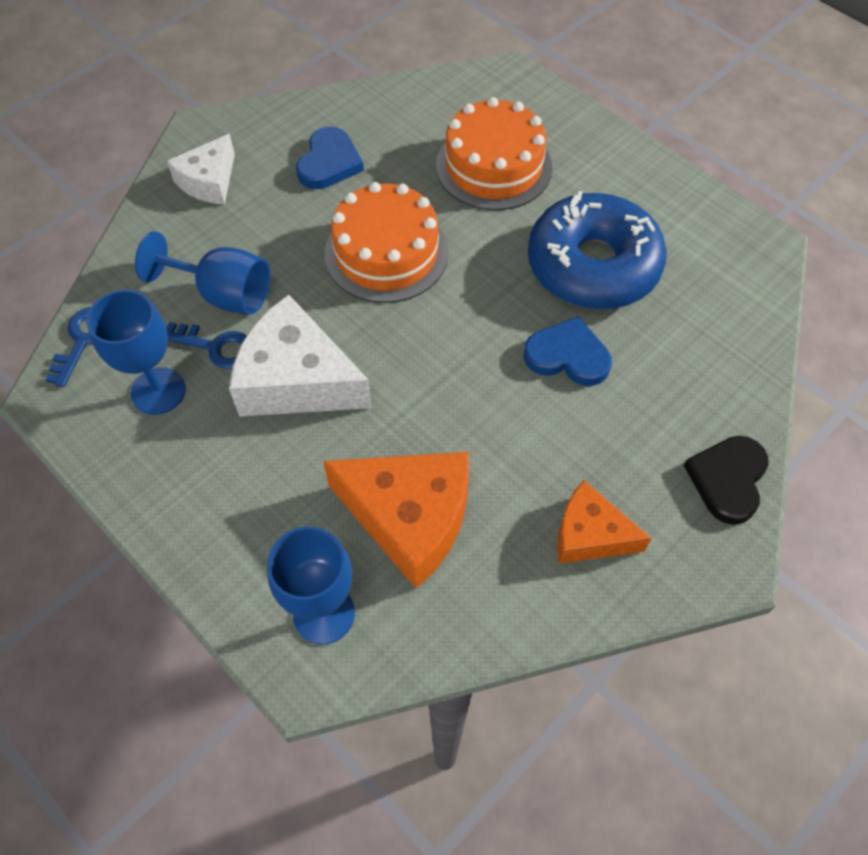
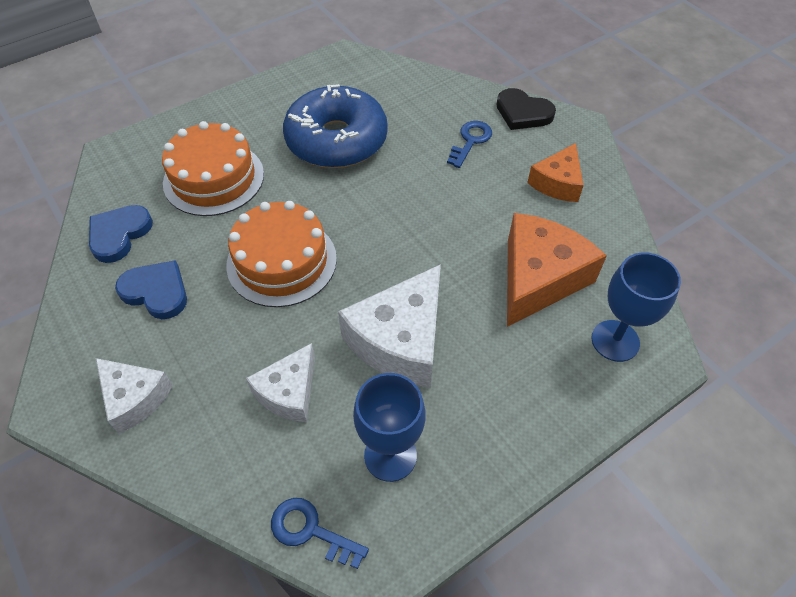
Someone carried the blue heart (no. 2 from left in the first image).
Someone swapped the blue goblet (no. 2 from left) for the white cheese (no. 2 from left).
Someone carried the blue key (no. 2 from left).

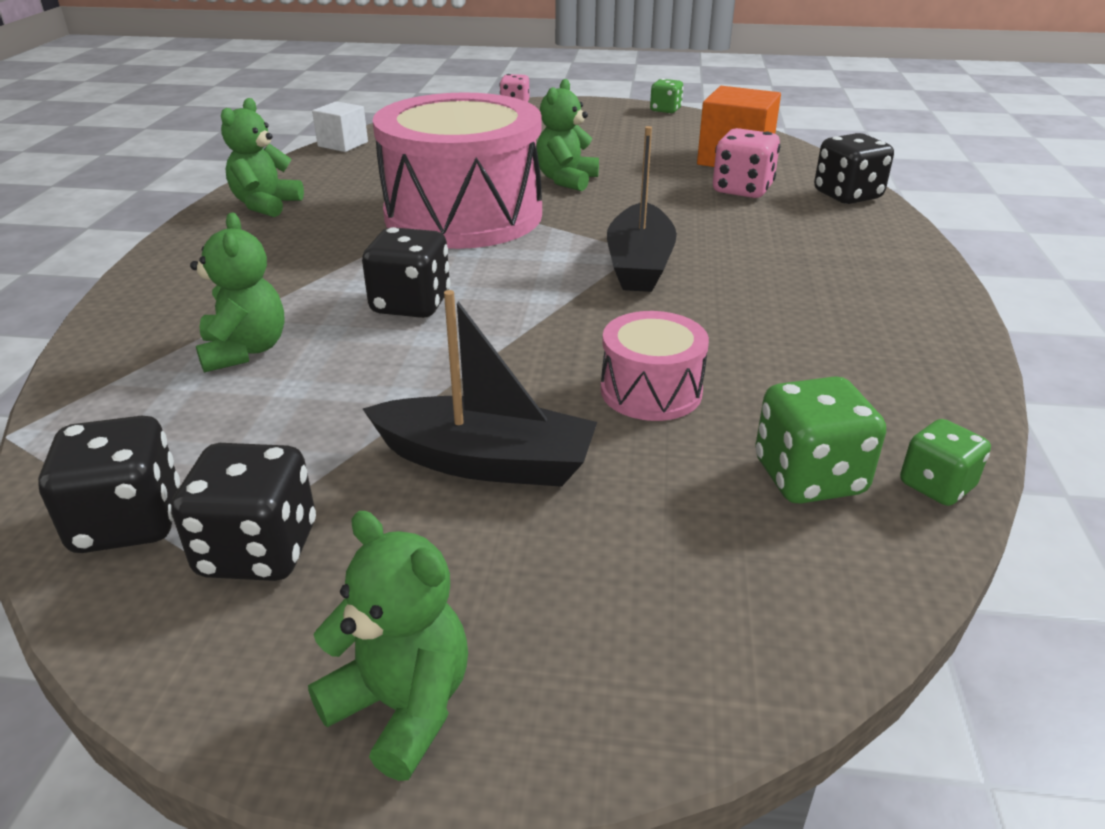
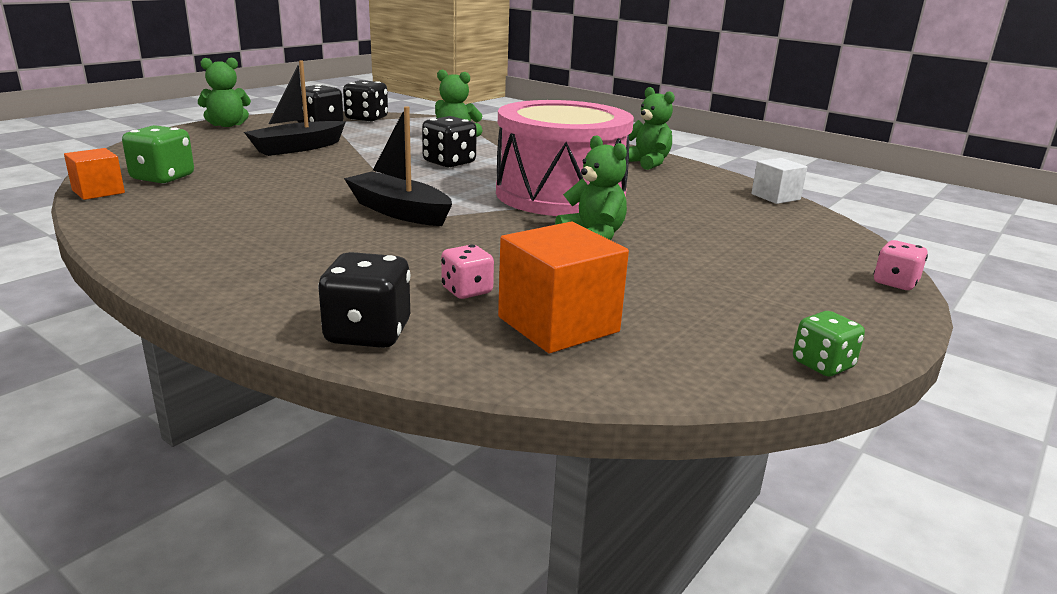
Someone swapped the green dice (no. 3 from left) for the orange cube (no. 1 from left).
Someone scaled the pink dice (no. 2 from left in the first image) by 0.64.
Someone took away the pink drum (no. 2 from left).

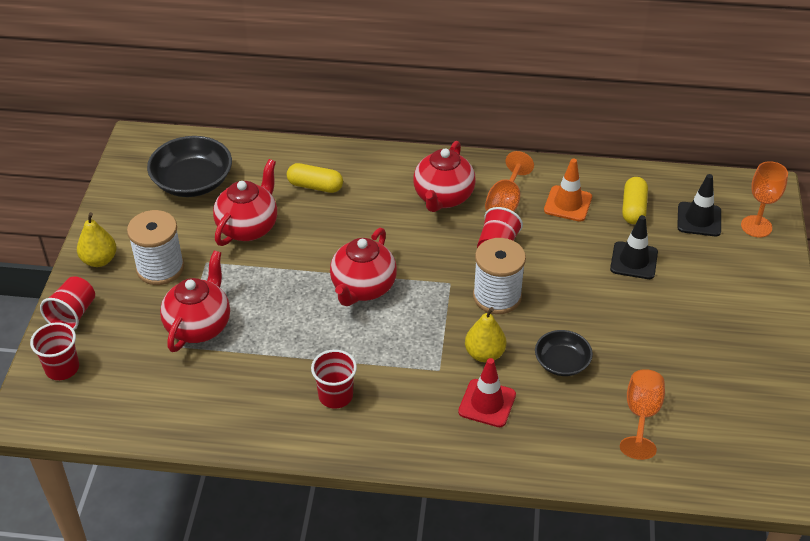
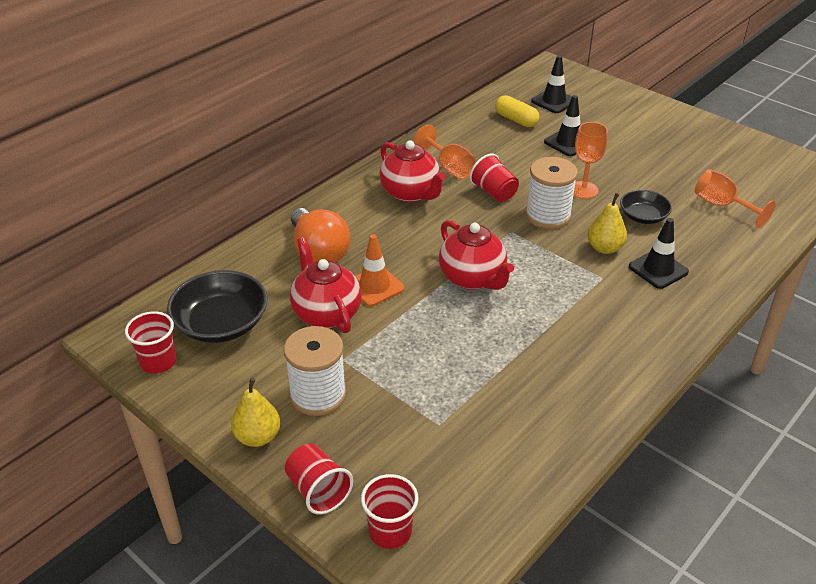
Someone carried the red cup (no. 3 from left in the first image).
Someone swapped the yellow capsule (no. 1 from left) for the orange light bulb.
Someone carried the orange traffic cone.
Someone carried the orange goblet (no. 3 from left in the first image).
Someone repainted the red traffic cone, which became the black traffic cone (no. 3 from left).
Someone took away the red teapot (no. 1 from left).

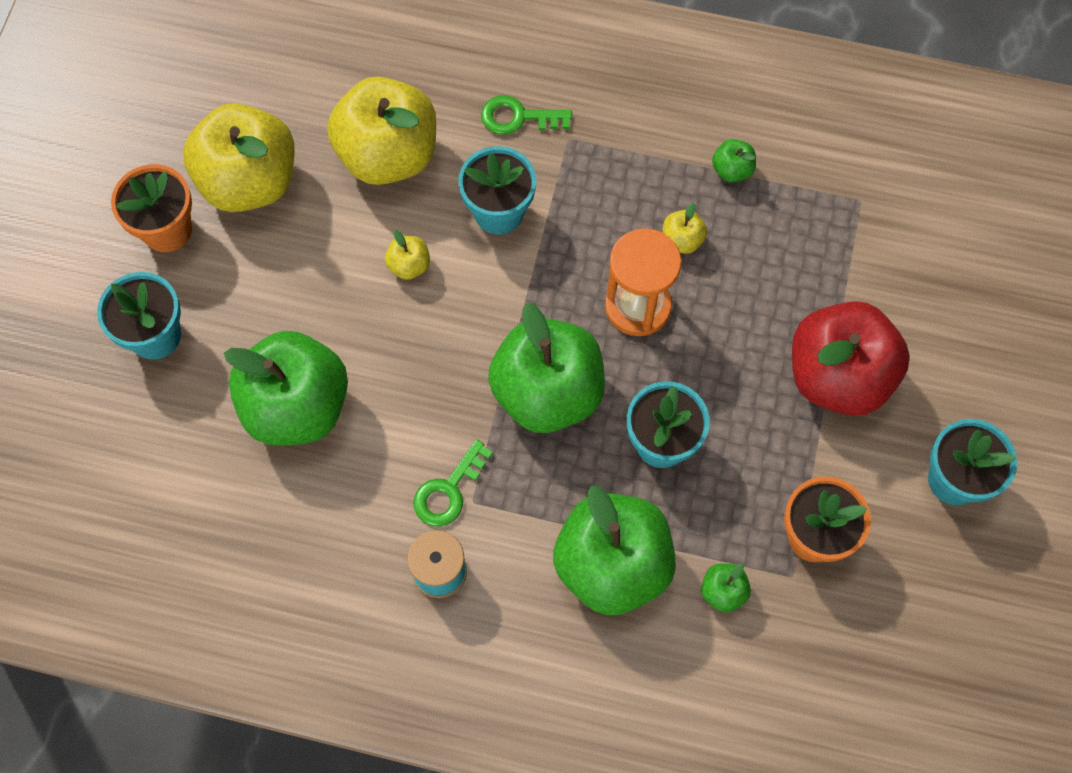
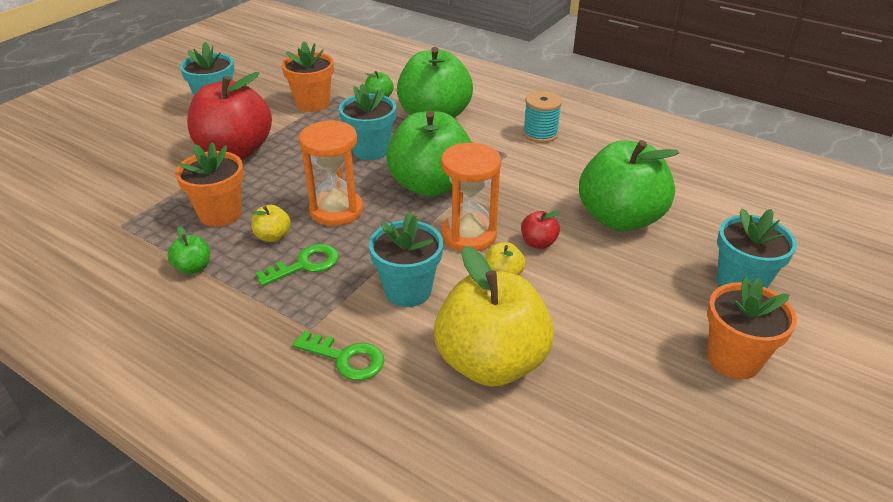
Someone put down the orange flower pot (no. 1 from left).
Someone carried the green key (no. 1 from left).
Someone put down the orange hourglass (no. 2 from left).
Someone put down the red apple (no. 2 from left).
Someone took away the yellow apple (no. 1 from left).

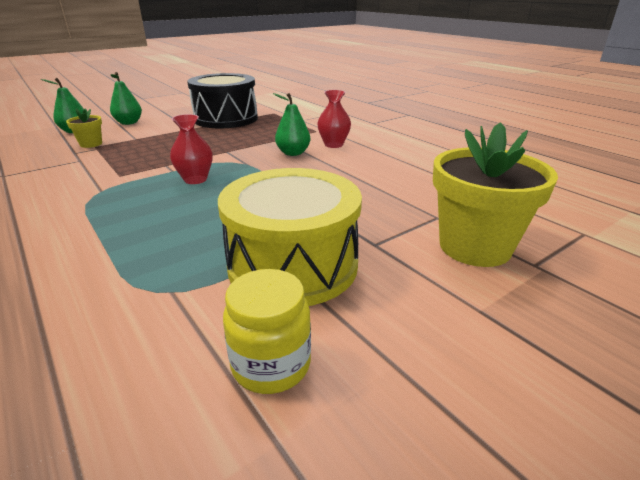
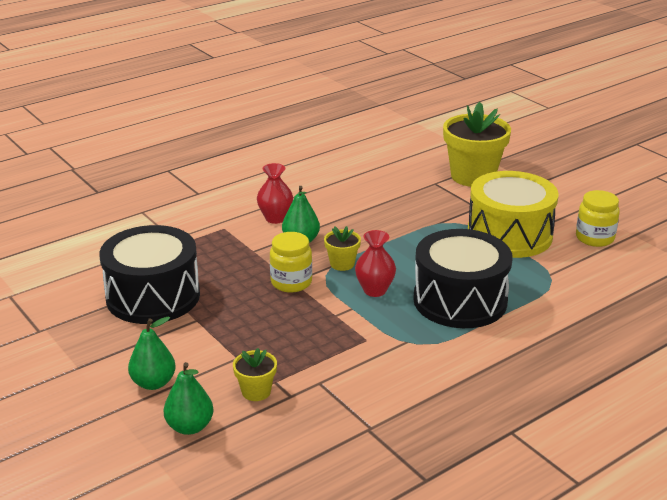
Someone put down the yellow jar (no. 1 from left).
Someone put down the yellow flower pot (no. 2 from left).
Someone put down the black drum (no. 2 from left).

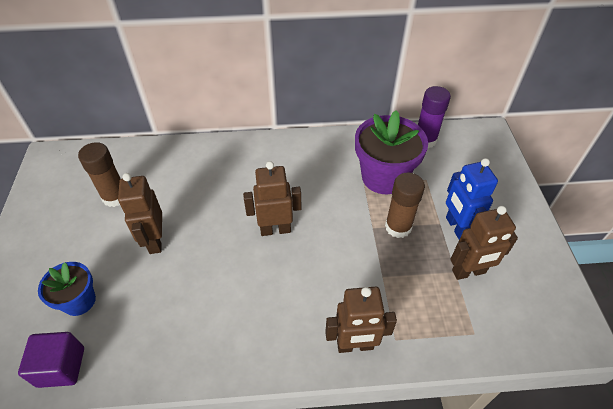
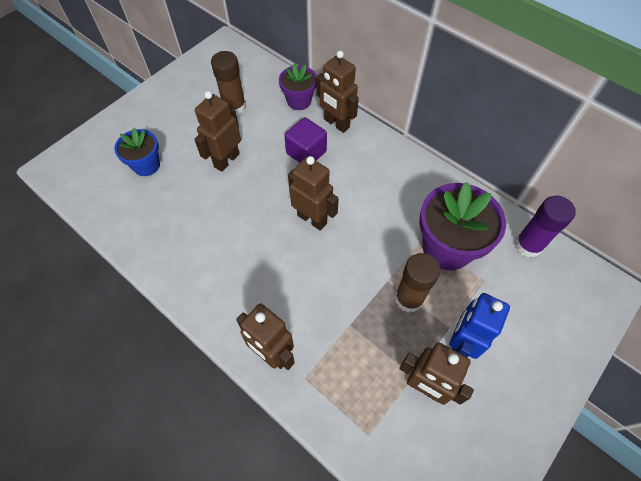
Someone put down the purple flower pot (no. 1 from left).
Someone carried the purple cube.
Someone put down the brown robot (no. 4 from left).

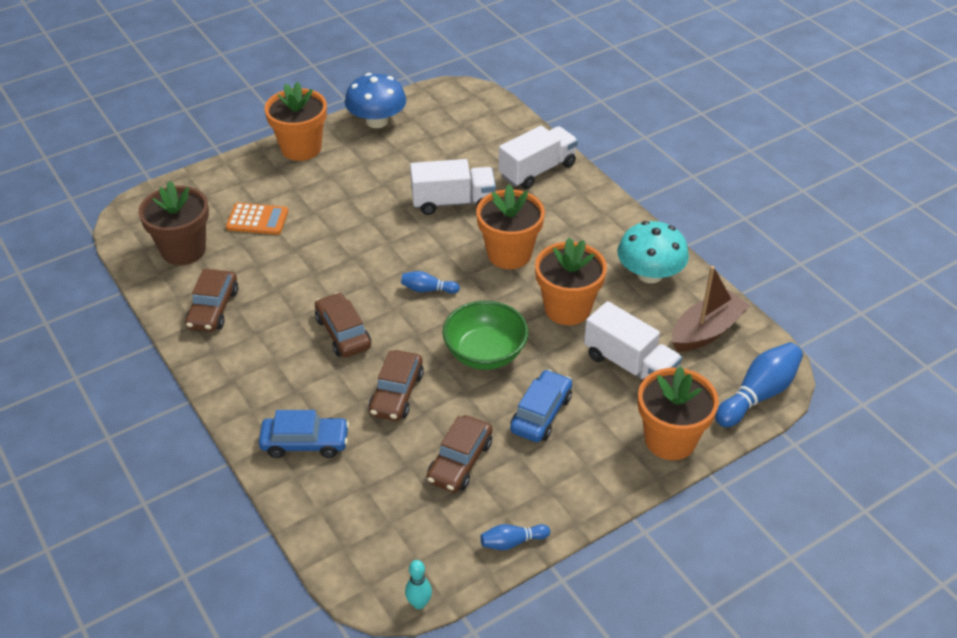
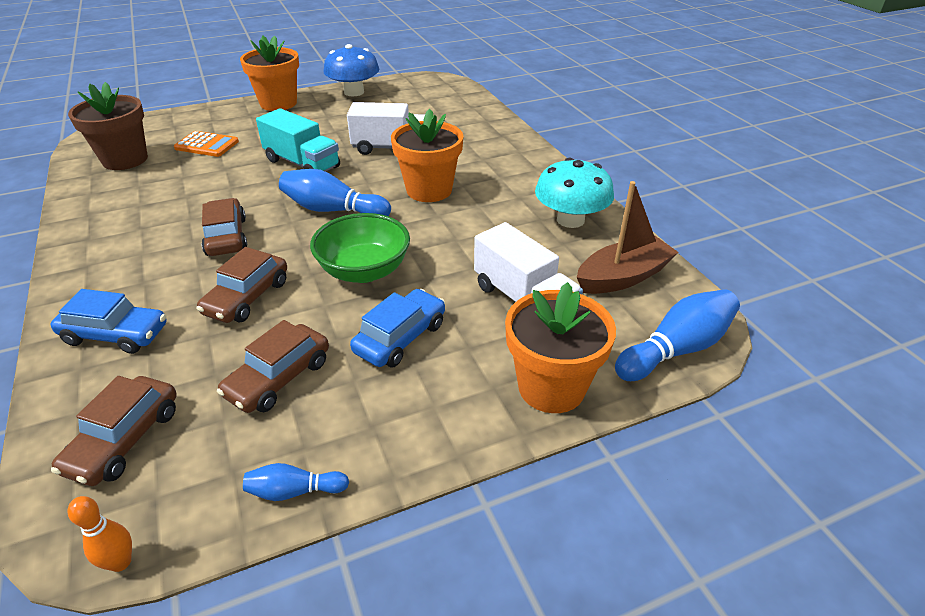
Someone carried the brown car (no. 1 from left).
Someone repainted the turquoise bowling pin, which became the orange bowling pin.
Someone put down the turquoise truck.
Someone scaled the blue bowling pin (no. 1 from left in the first image) by 1.86.
Someone took away the white truck (no. 2 from left).
Someone took away the orange flower pot (no. 3 from left).

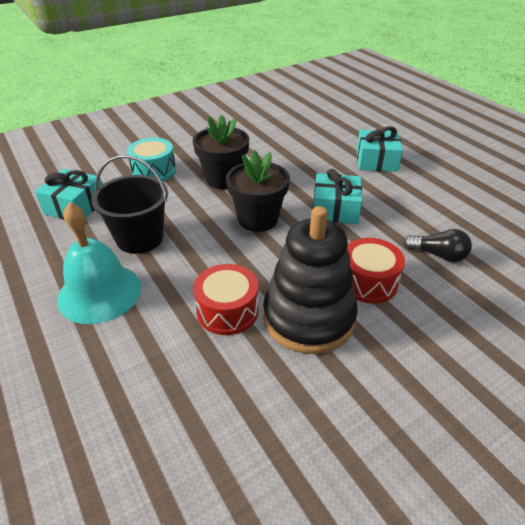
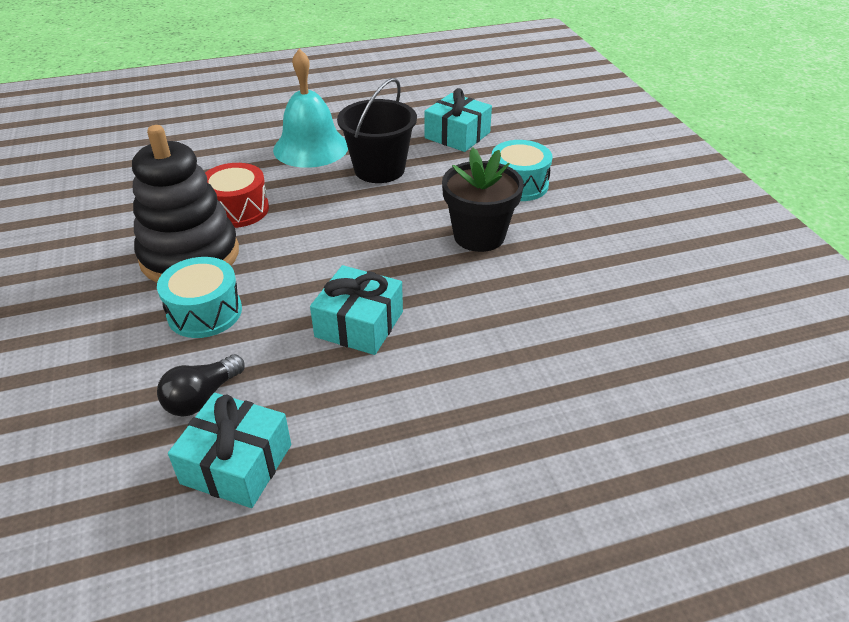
Someone repainted the red drum (no. 2 from left), which became the turquoise drum (no. 1 from left).
Someone carried the turquoise gift (no. 3 from left in the first image).
Someone took away the black flower pot (no. 2 from left).

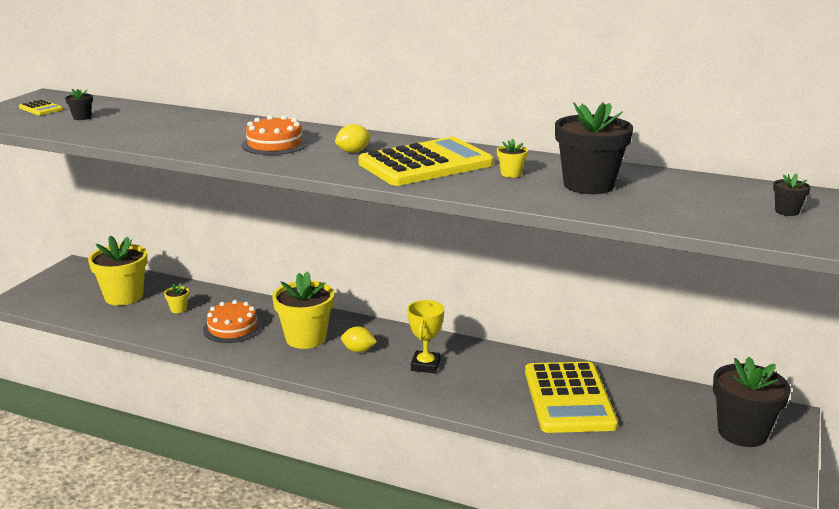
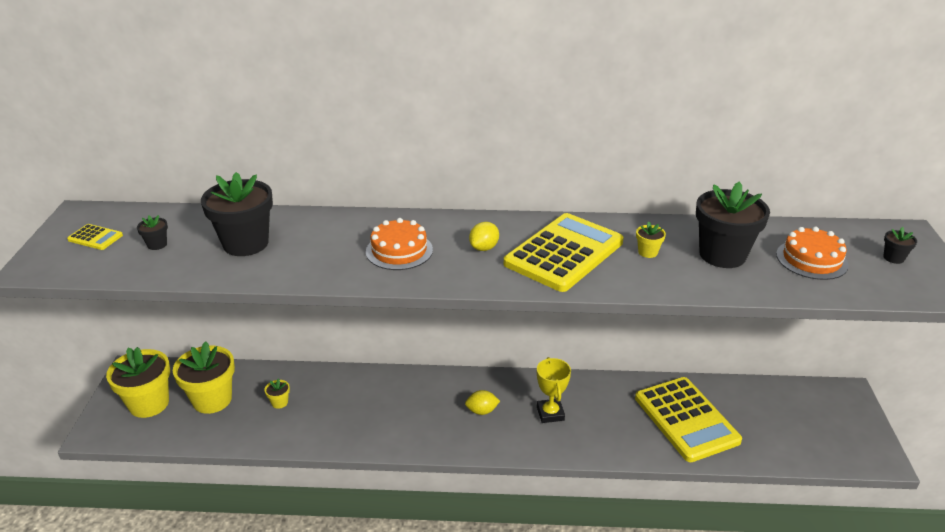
Someone carried the yellow flower pot (no. 3 from left in the first image).
Someone carried the black flower pot (no. 3 from left in the first image).
Someone carried the orange cake (no. 1 from left in the first image).

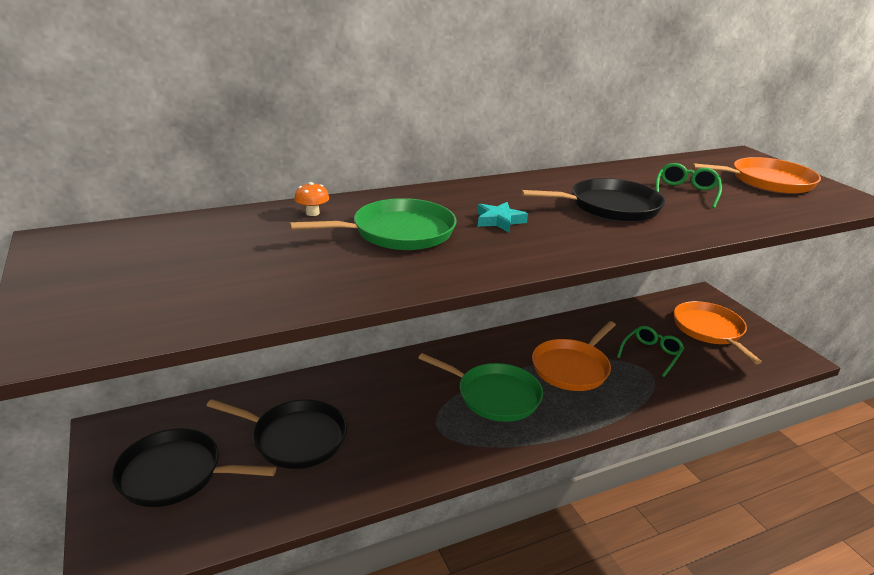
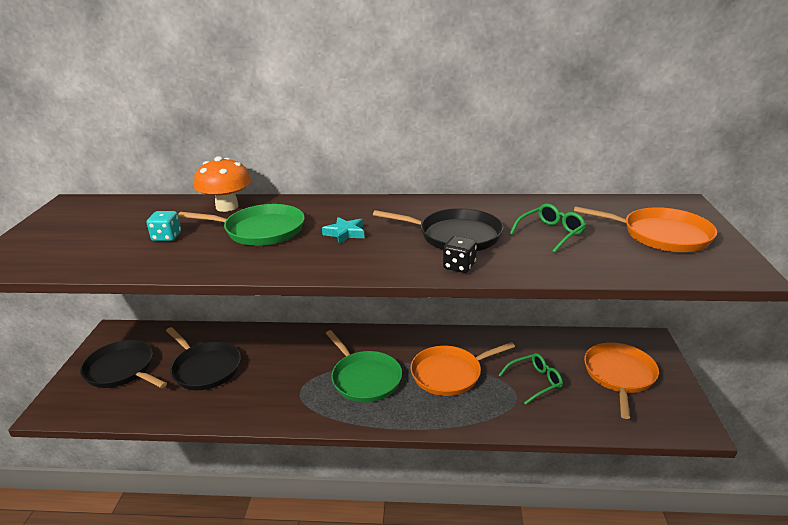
Someone put down the turquoise dice.
Someone scaled the orange mushroom by 2.15.
Someone put down the black dice.

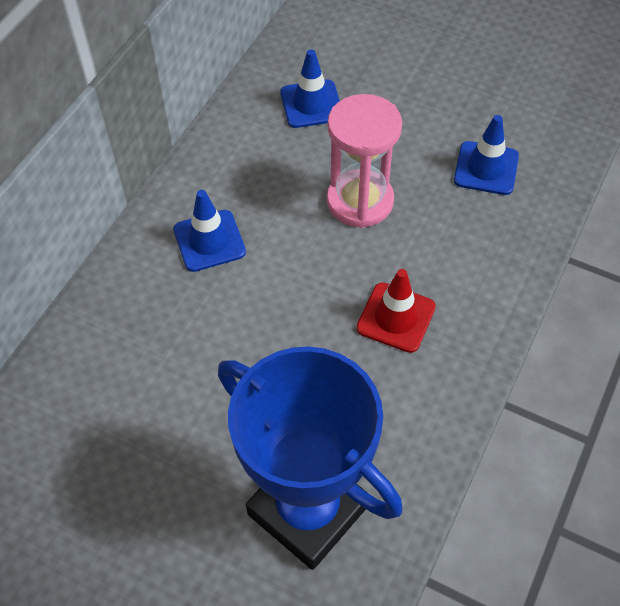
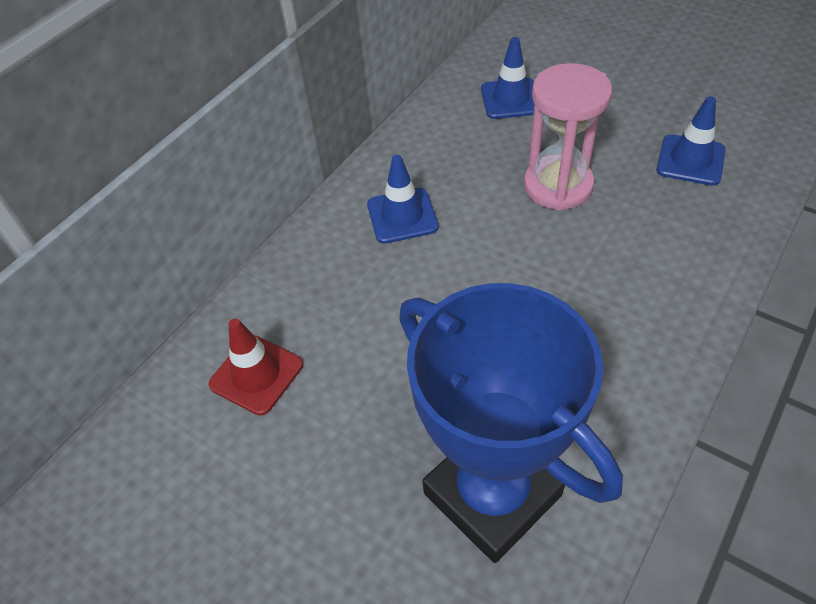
Someone carried the red traffic cone.

